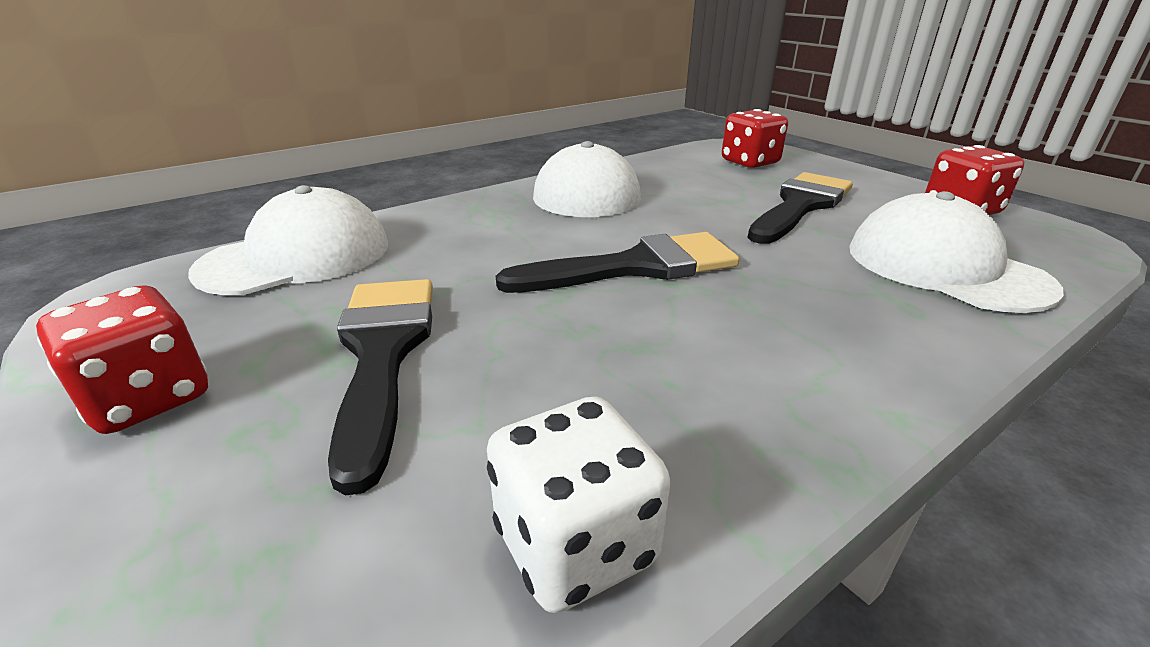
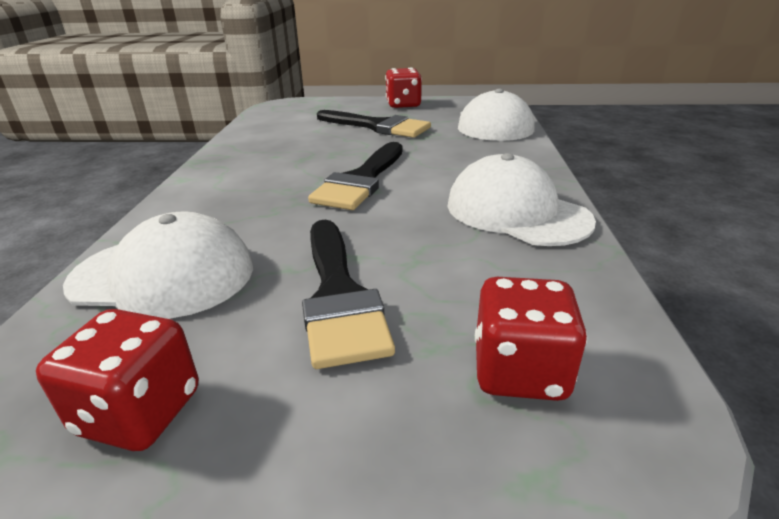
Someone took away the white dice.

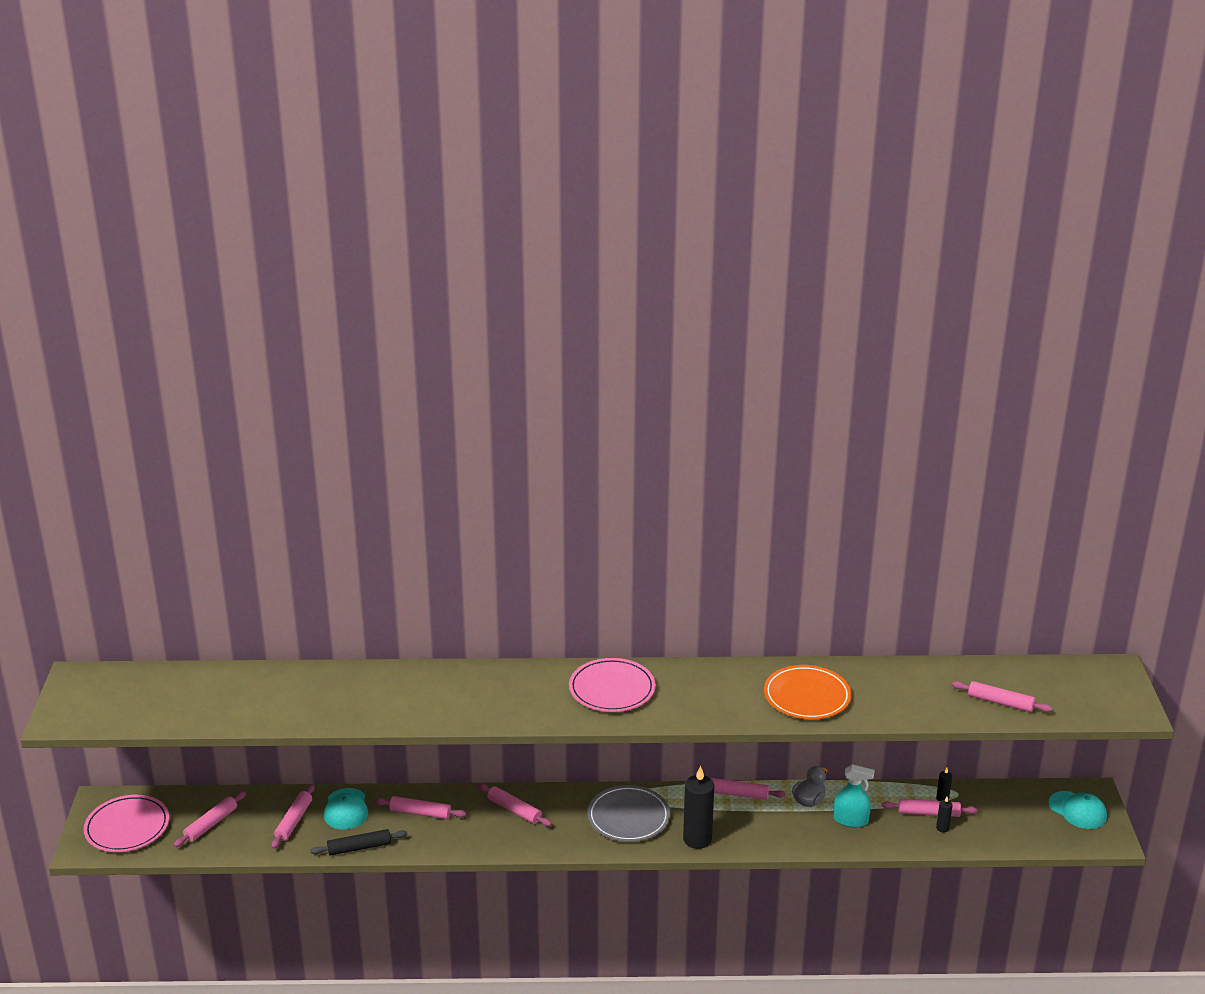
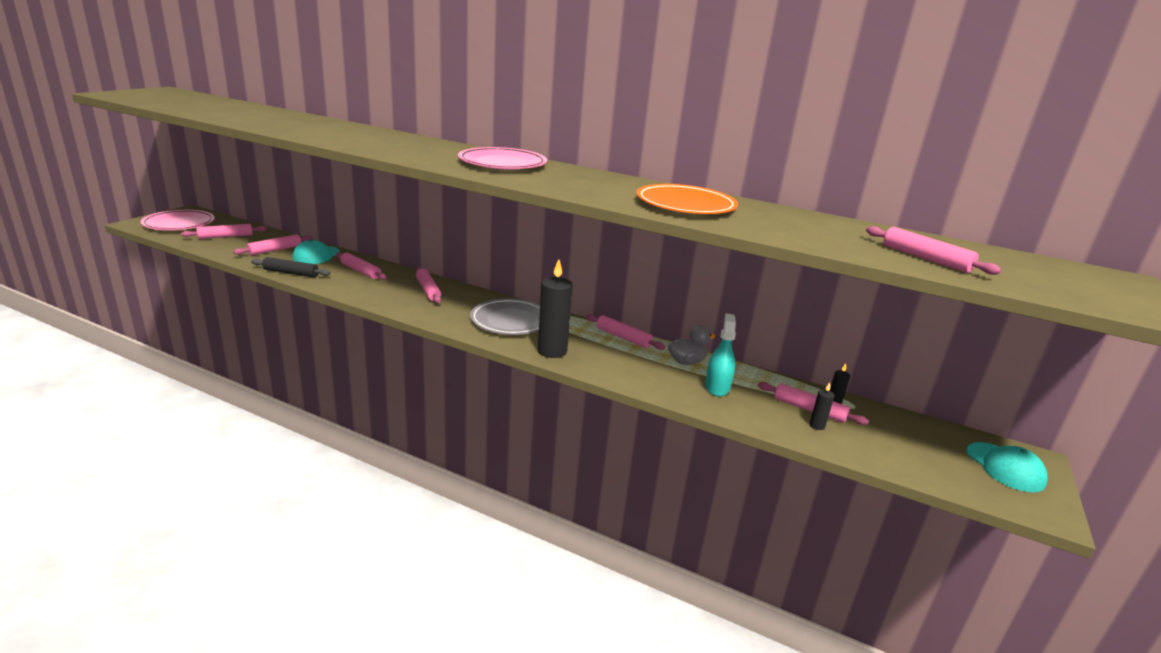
Someone rotated the turquoise spray bottle by 120 degrees counterclockwise.

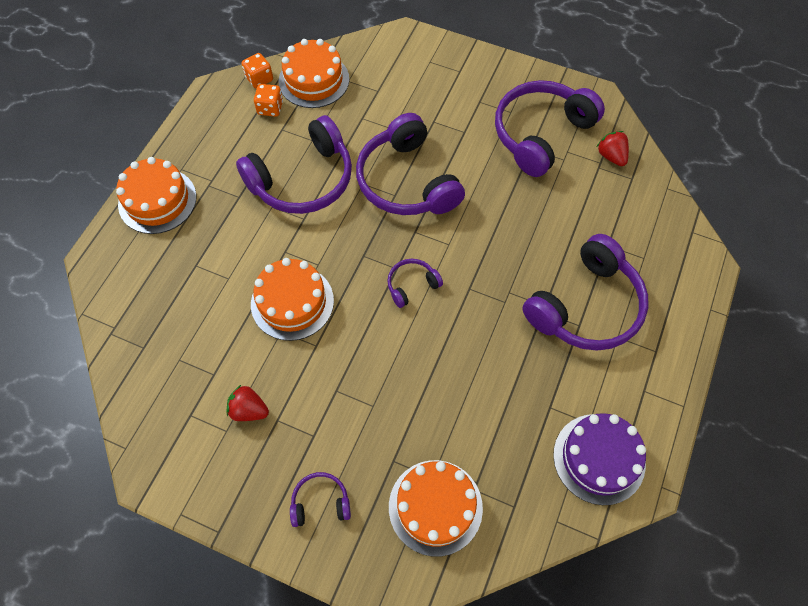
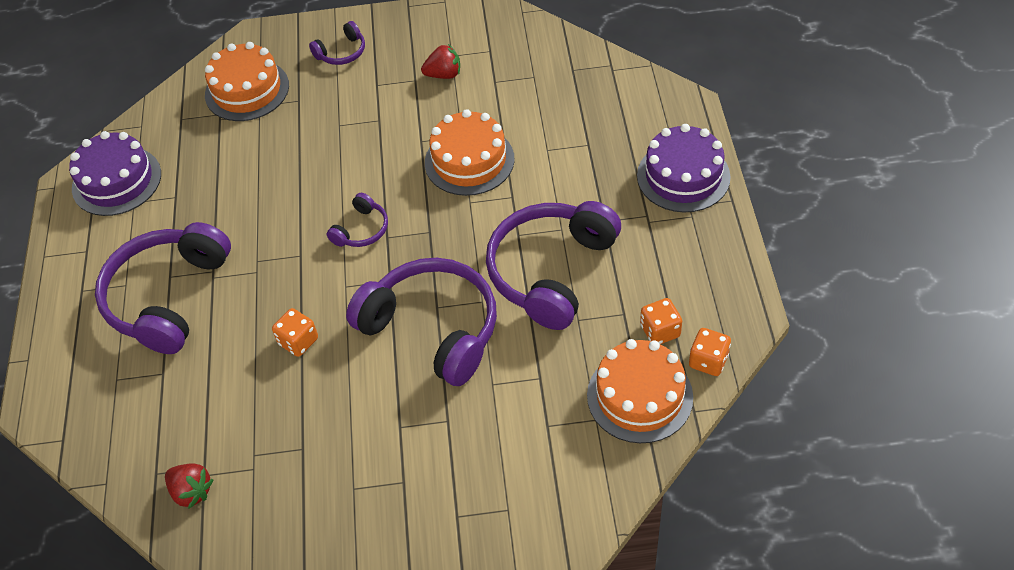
Someone put down the orange dice (no. 1 from left).
Someone repainted the orange cake (no. 1 from left), which became the purple cake (no. 2 from left).
Someone took away the purple headphones (no. 5 from left).

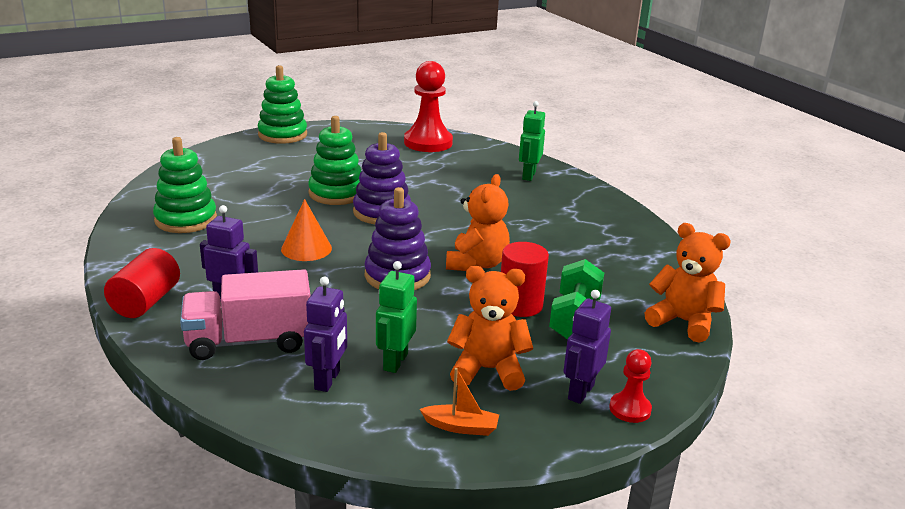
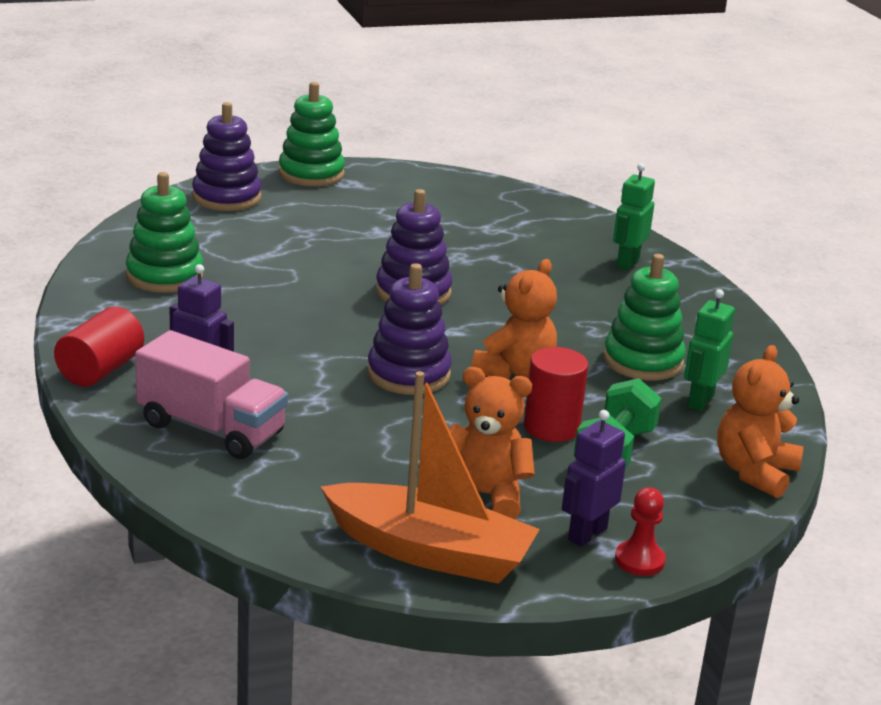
Someone rotated the pink truck by 150 degrees counterclockwise.
Someone put down the purple stacking toy (no. 1 from left).
Someone scaled the orange boat by 2.41.
Someone carried the green stacking toy (no. 3 from left).
Someone carried the green robot (no. 1 from left in the first image).
Someone rotated the orange teddy bear (no. 3 from left) by 105 degrees counterclockwise.
Someone took away the orange cone.
Someone took away the purple robot (no. 2 from left).
Someone took away the red pawn (no. 1 from left).

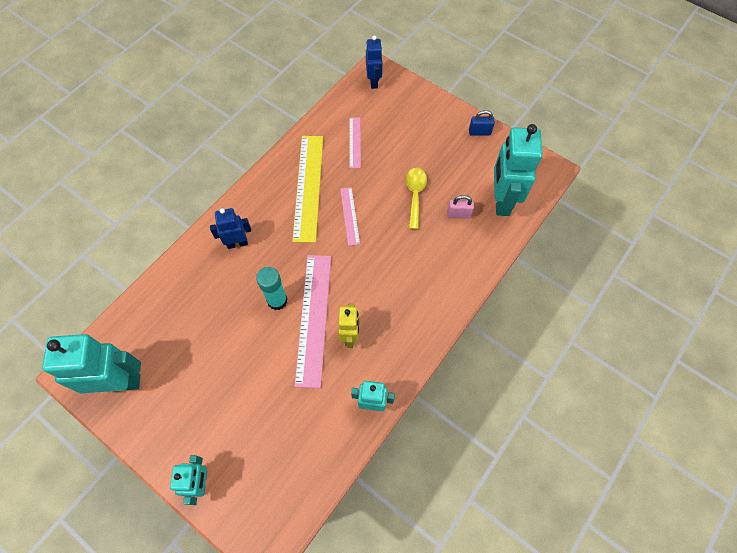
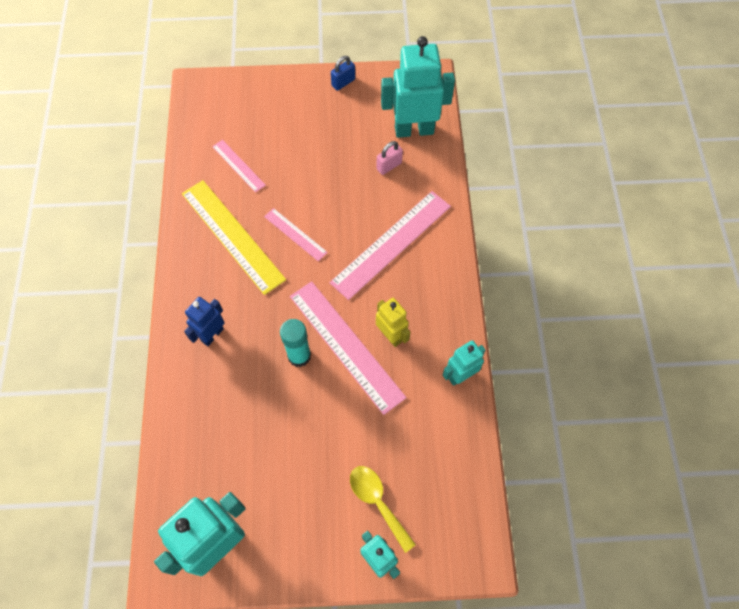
Someone put down the pink ruler (no. 4 from left).
Someone carried the yellow spoon.
Someone rotated the turquoise robot (no. 4 from left in the first image) by 120 degrees clockwise.
Someone took away the blue robot (no. 2 from left).

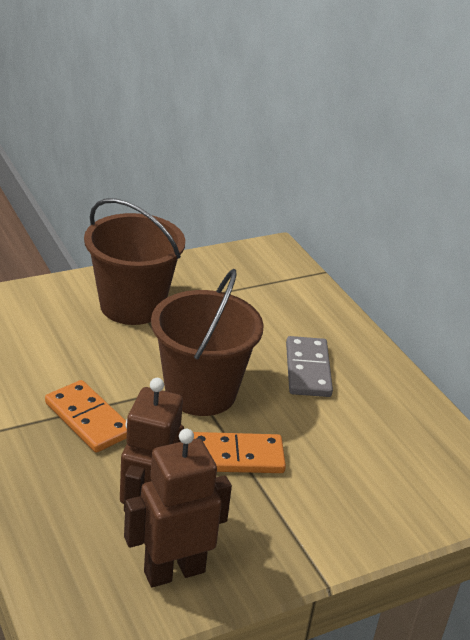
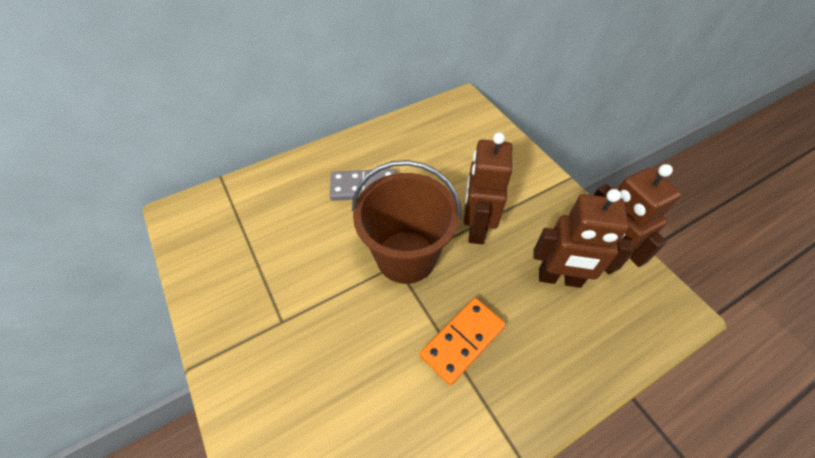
Someone swapped the orange domino (no. 2 from left) for the brown robot (no. 1 from left).
Someone took away the brown bucket (no. 1 from left).

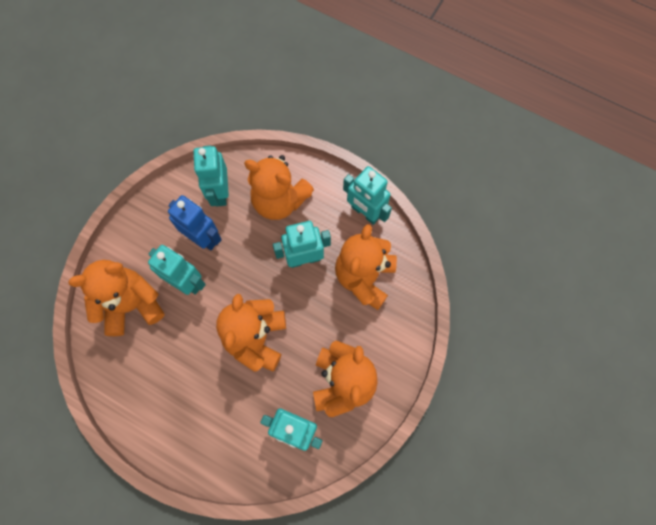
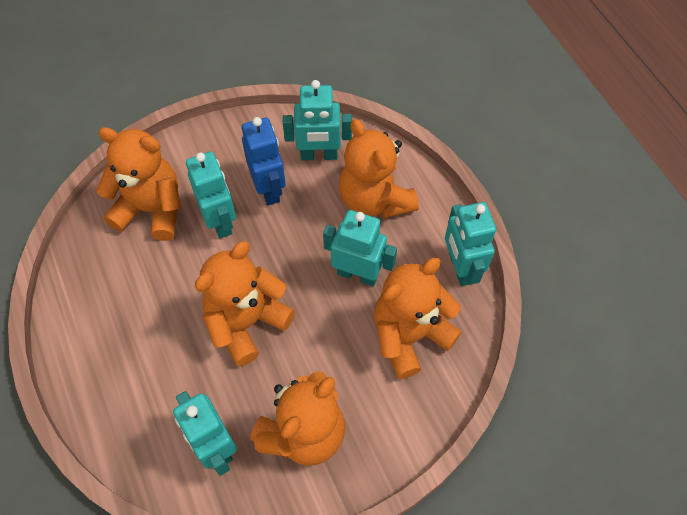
Someone rotated the turquoise robot (no. 2 from left in the first image) by 120 degrees counterclockwise.

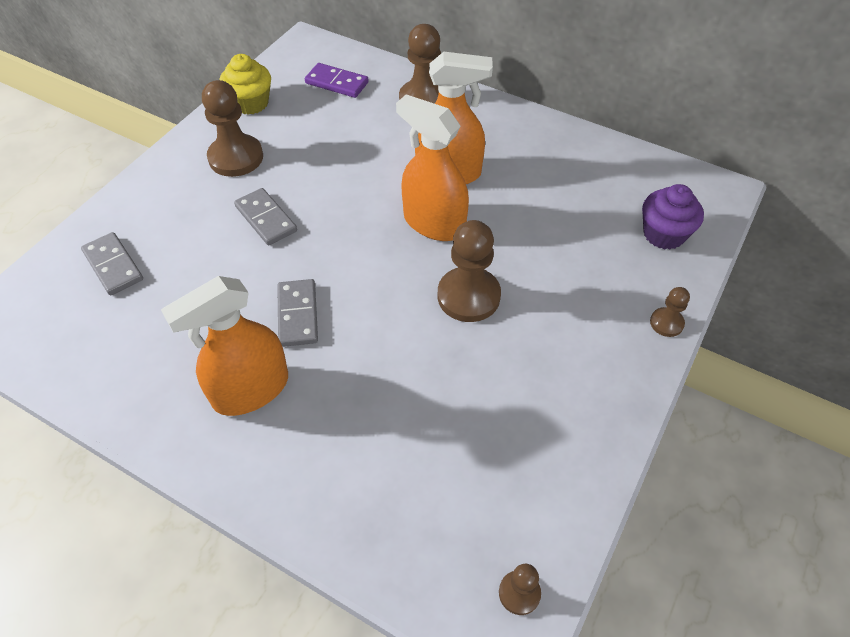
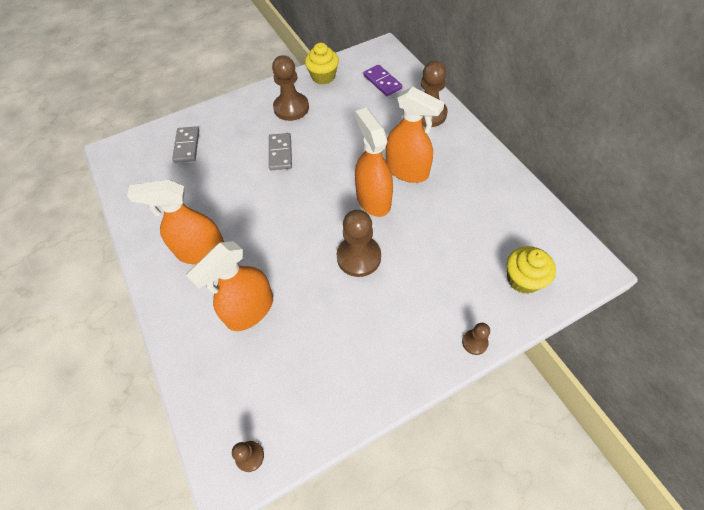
Someone put down the orange spray bottle (no. 2 from left).
Someone repainted the purple cupcake, which became the yellow cupcake (no. 2 from left).
Someone took away the grey domino (no. 3 from left).

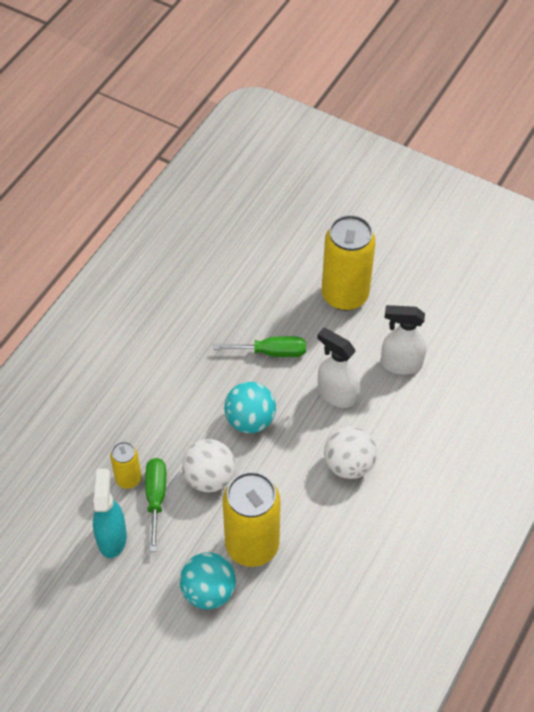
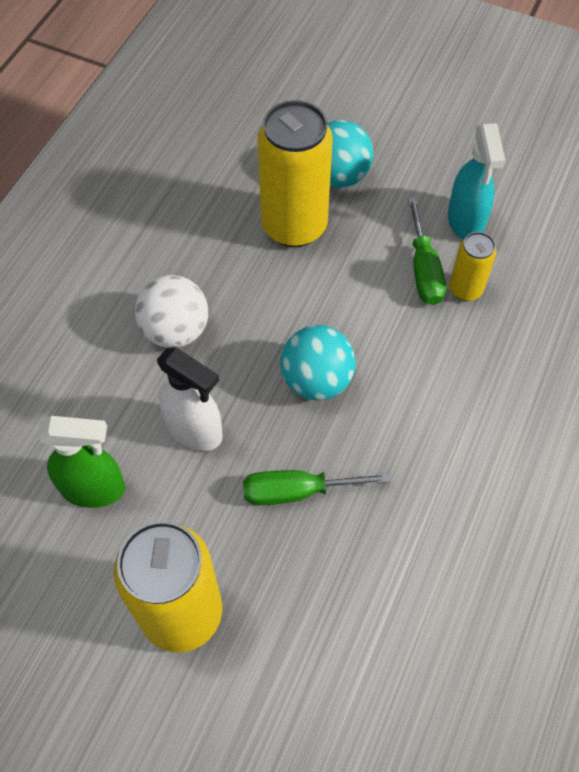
Someone repainted the white spray bottle (no. 2 from left), which became the green spray bottle.
Someone took away the white ball (no. 1 from left).

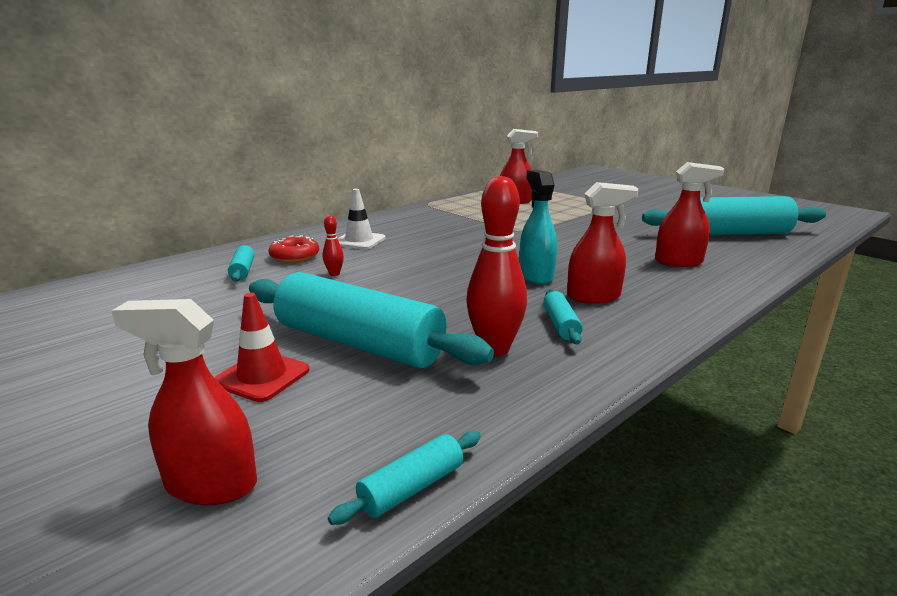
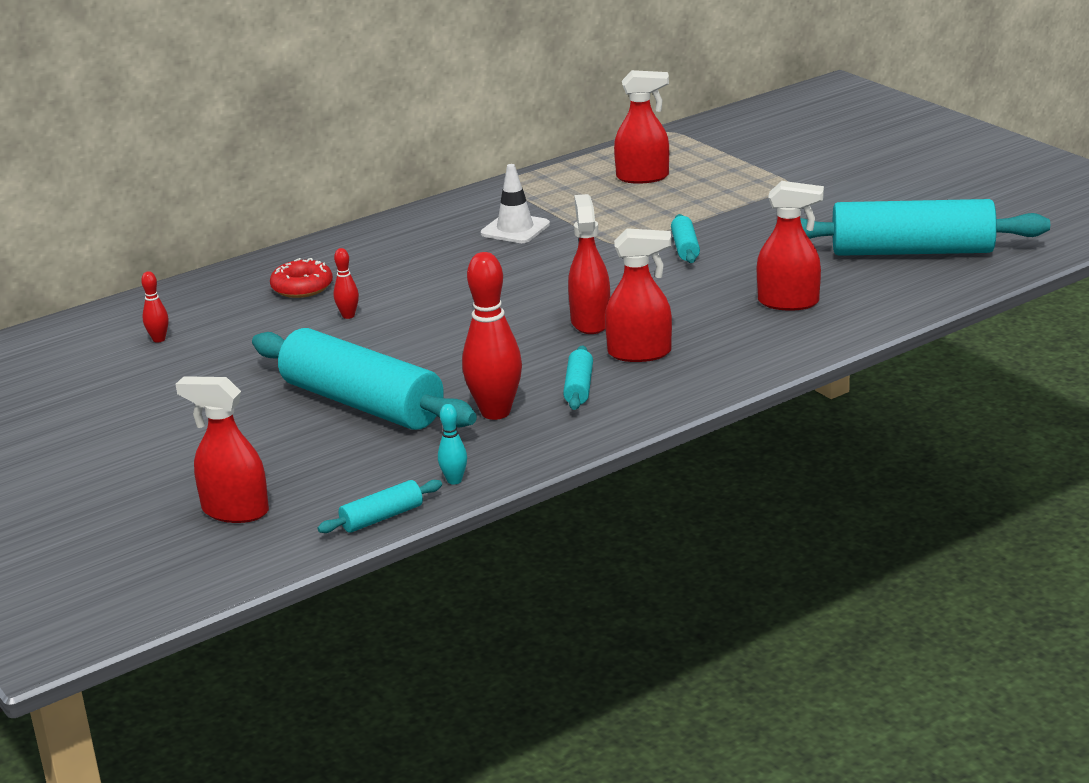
Someone put down the red bowling pin (no. 1 from left).
Someone put down the turquoise bowling pin.
Someone carried the white traffic cone.
Someone repainted the turquoise spray bottle, which became the red spray bottle (no. 2 from left).
Someone carried the turquoise rolling pin (no. 1 from left in the first image).
Someone took away the red traffic cone.

